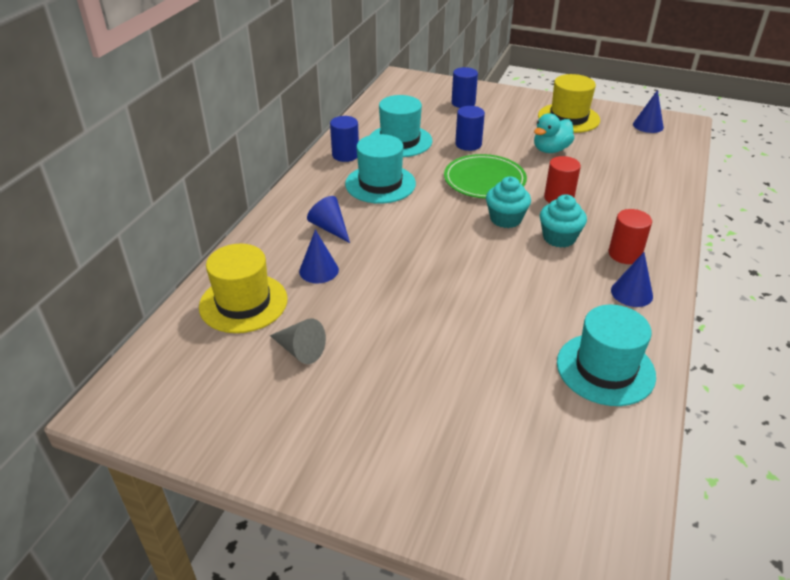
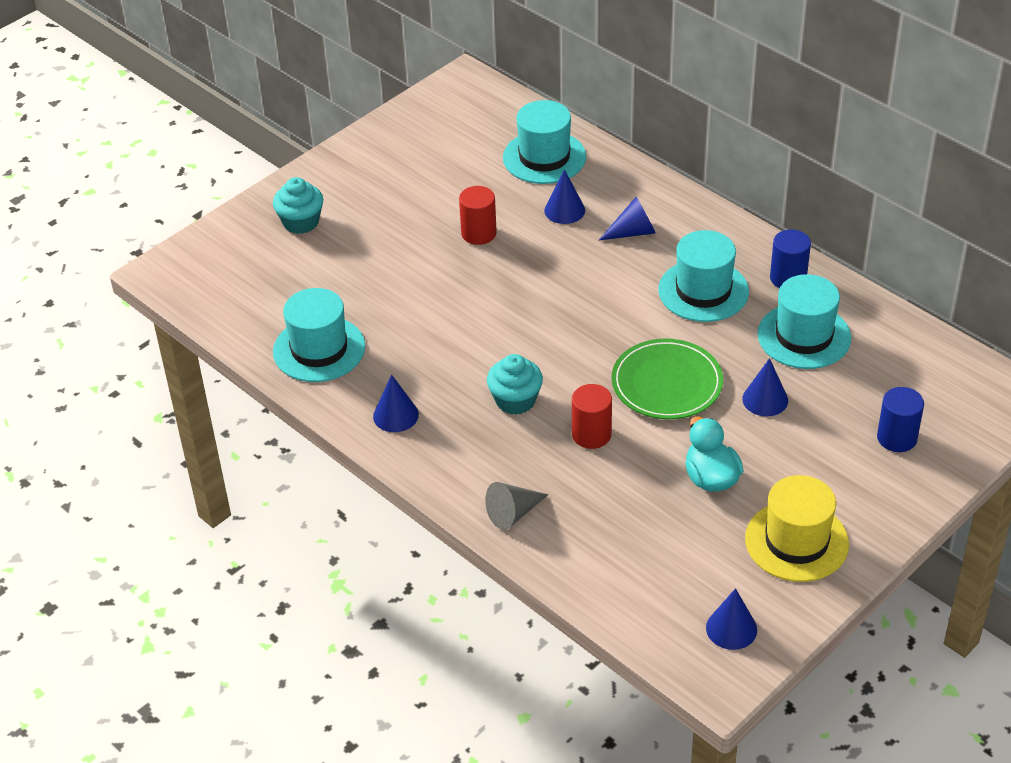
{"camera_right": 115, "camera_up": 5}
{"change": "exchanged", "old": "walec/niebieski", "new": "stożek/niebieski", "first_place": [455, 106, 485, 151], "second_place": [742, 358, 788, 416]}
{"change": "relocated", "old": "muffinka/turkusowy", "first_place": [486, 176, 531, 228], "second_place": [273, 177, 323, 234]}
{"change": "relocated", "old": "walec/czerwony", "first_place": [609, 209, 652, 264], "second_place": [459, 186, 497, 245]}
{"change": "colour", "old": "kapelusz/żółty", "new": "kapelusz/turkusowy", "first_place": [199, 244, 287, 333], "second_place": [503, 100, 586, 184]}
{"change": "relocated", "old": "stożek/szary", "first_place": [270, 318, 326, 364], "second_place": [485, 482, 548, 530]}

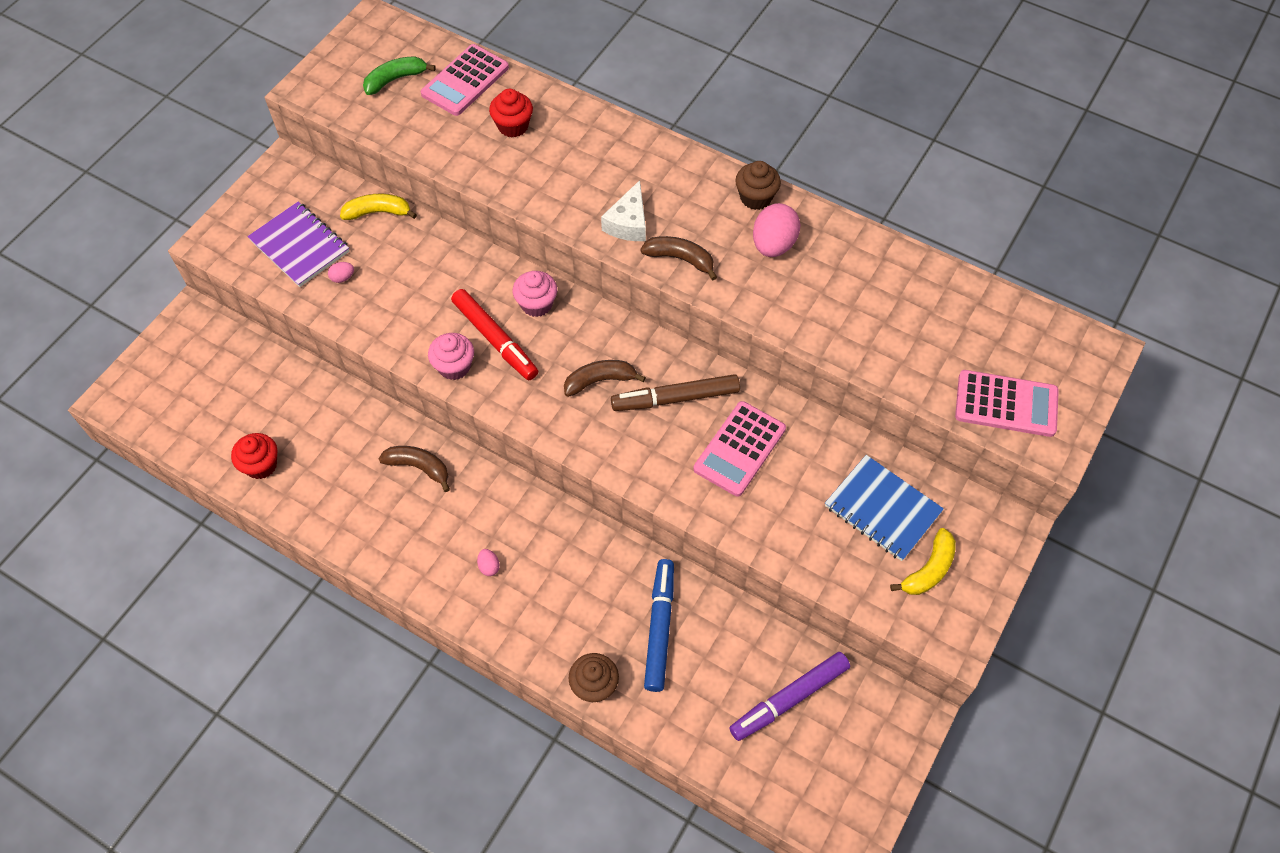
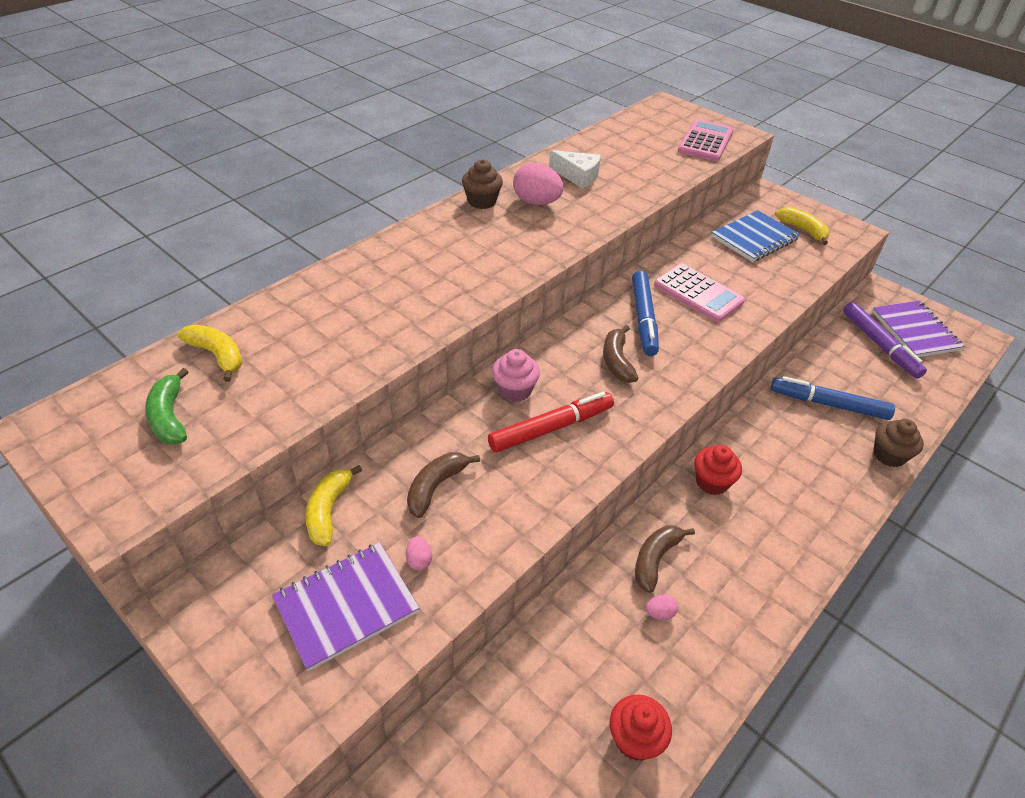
{"camera_right": -80, "camera_up": -15}
{"change": "exchanged", "old": "kalkulator/różowy", "new": "banan/żółty", "first_place": [421, 44, 509, 116], "second_place": [177, 325, 242, 382]}
{"change": "relocated", "old": "muffinka/czerwony", "first_place": [489, 89, 533, 137], "second_place": [694, 445, 742, 495]}
{"change": "relocated", "old": "ser/biały", "first_place": [601, 180, 646, 241], "second_place": [549, 150, 601, 189]}
{"change": "relocated", "old": "banan/brązowy", "first_place": [640, 236, 717, 280], "second_place": [407, 452, 480, 518]}
{"change": "missing", "old": "muffinka/różowy", "first_place": [428, 333, 474, 380]}
{"change": "colour", "old": "flamaster/brązowy", "new": "flamaster/niebieski", "first_place": [611, 374, 740, 411], "second_place": [632, 271, 659, 356]}
{"change": "relocated", "old": "jajko/różowy", "first_place": [477, 549, 500, 576], "second_place": [646, 595, 678, 620]}
{"change": "appeared", "new": "zeszyt/fioletowy", "second_place": [872, 301, 965, 357]}

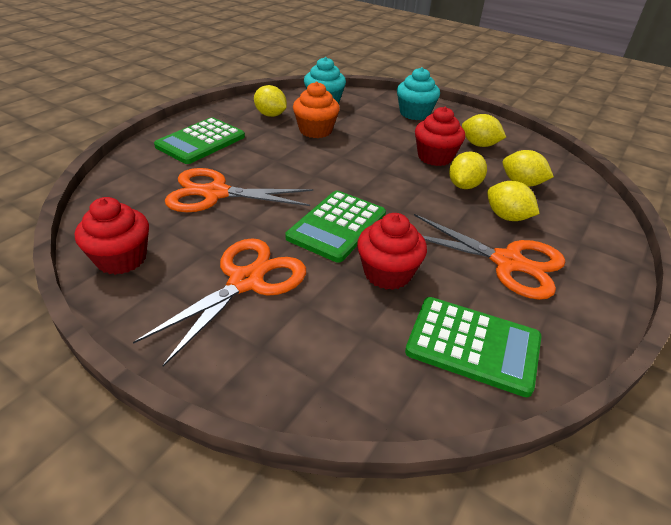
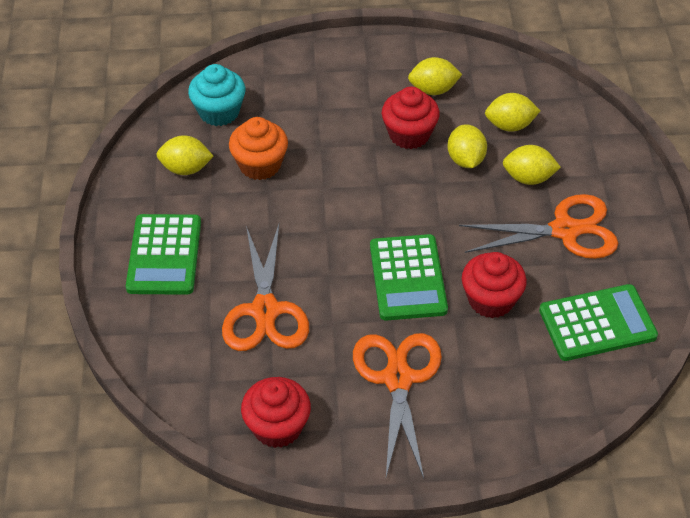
{"camera_right": -35, "camera_up": 10}
{"change": "missing", "old": "muffinka/turkusowy", "first_place": [397, 67, 440, 120]}
{"change": "spun", "old": "nożyczki/pomarańczowy", "first_place": [165, 168, 313, 212], "second_place": [222, 224, 309, 351], "degrees": -60}

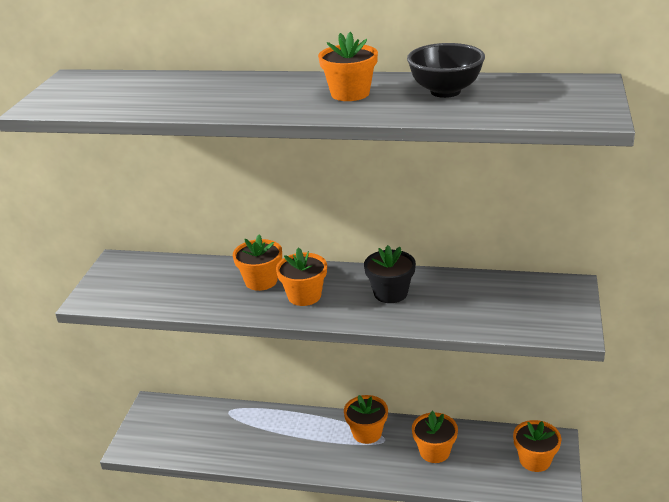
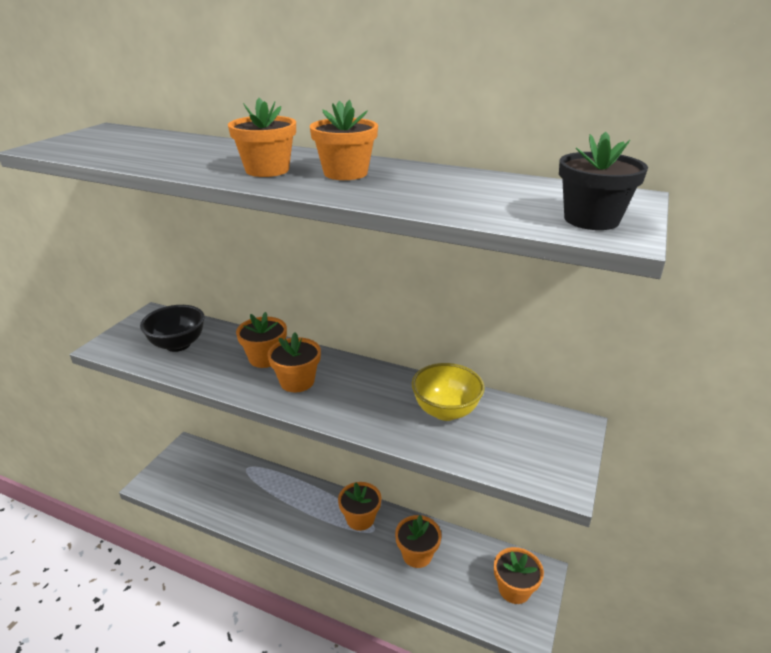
{"camera_right": 10, "camera_up": 0}
{"change": "relocated", "old": "miska/czarny", "first_place": [407, 43, 485, 98], "second_place": [140, 305, 204, 352]}
{"change": "relocated", "old": "doniczka/czarny", "first_place": [364, 245, 416, 303], "second_place": [559, 132, 648, 230]}
{"change": "appeared", "new": "doniczka/pomarańczowy", "second_place": [228, 98, 296, 177]}
{"change": "appeared", "new": "miska/żółty", "second_place": [412, 363, 485, 421]}

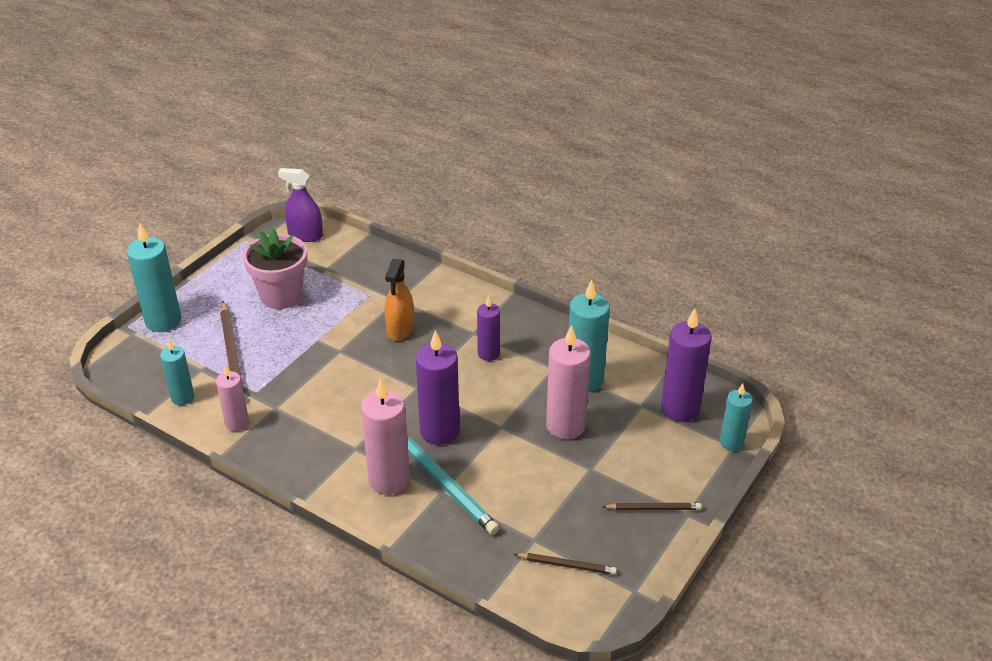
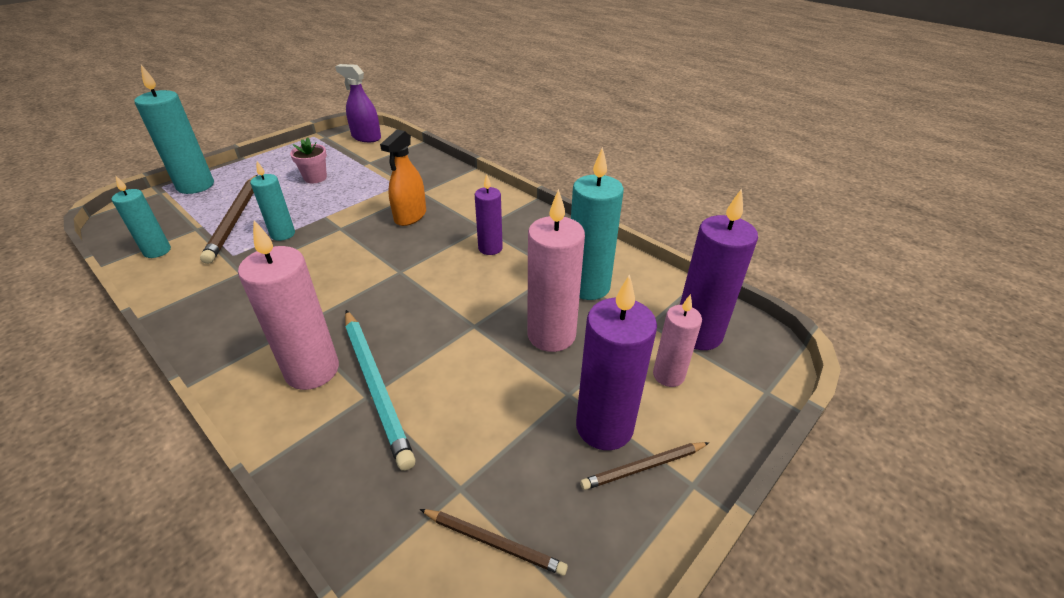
{"camera_right": 10, "camera_up": 0}
{"change": "size", "old": "doniczka/różowy", "first_place": [243, 228, 307, 309], "second_place": [290, 137, 327, 183], "factor": 0.55}
{"change": "relocated", "old": "świeca/fioletowy", "first_place": [416, 330, 460, 445], "second_place": [576, 274, 657, 450]}
{"change": "relocated", "old": "świeca/różowy", "first_place": [216, 365, 249, 432], "second_place": [653, 294, 702, 387]}
{"change": "relocated", "old": "świeca/turkusowy", "first_place": [720, 384, 753, 451], "second_place": [250, 161, 295, 241]}
{"change": "spun", "old": "ołówek/brązowy", "first_place": [602, 503, 702, 510], "second_place": [580, 442, 709, 490], "degrees": 150}

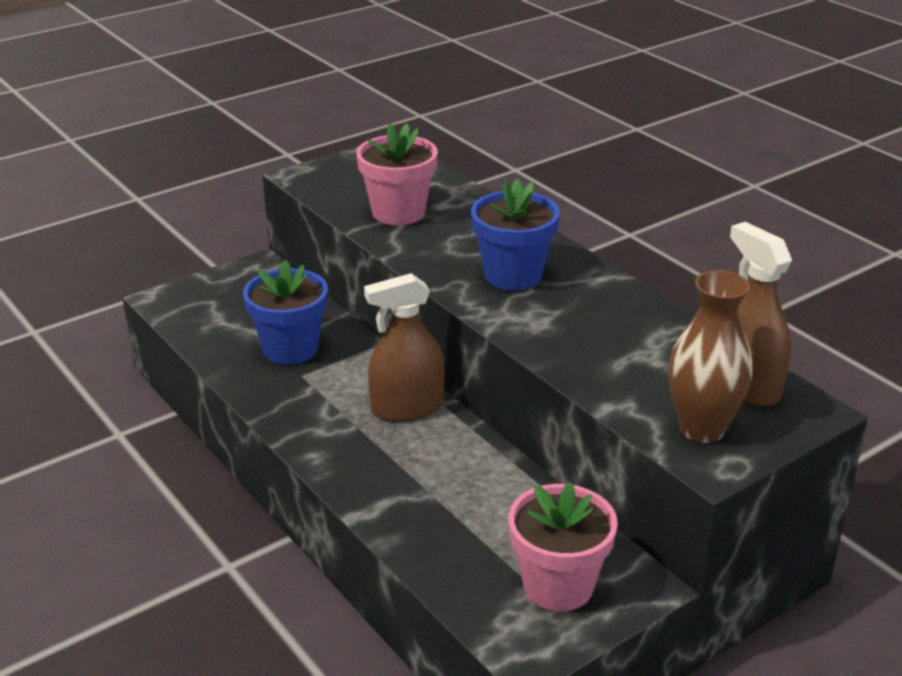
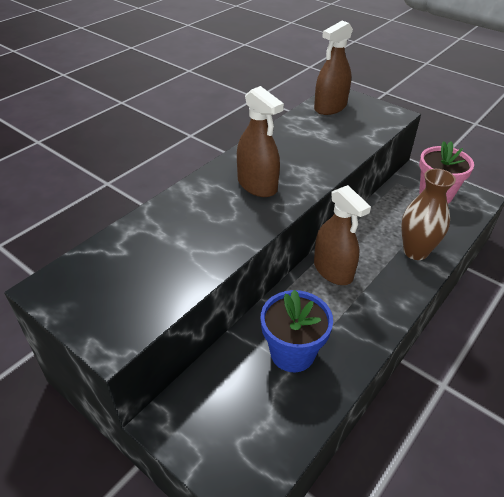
{"camera_right": -105, "camera_up": 10}
{"change": "missing", "old": "doniczka/różowy", "first_place": [356, 123, 438, 225]}
{"change": "exchanged", "old": "doniczka/niebieski", "new": "spryskiwacz/brązowy", "first_place": [471, 179, 560, 290], "second_place": [237, 86, 284, 197]}
{"change": "relocated", "old": "wazon/brązowy", "first_place": [668, 270, 753, 443], "second_place": [401, 169, 456, 260]}

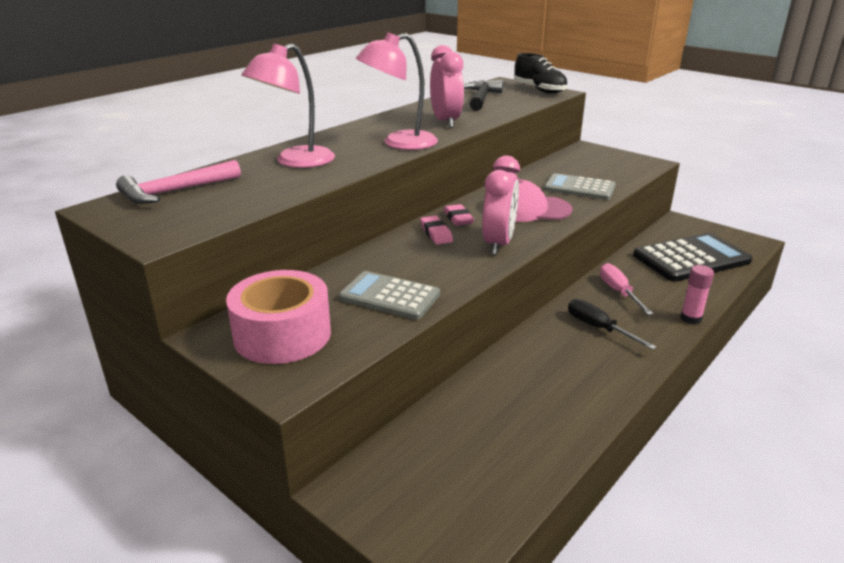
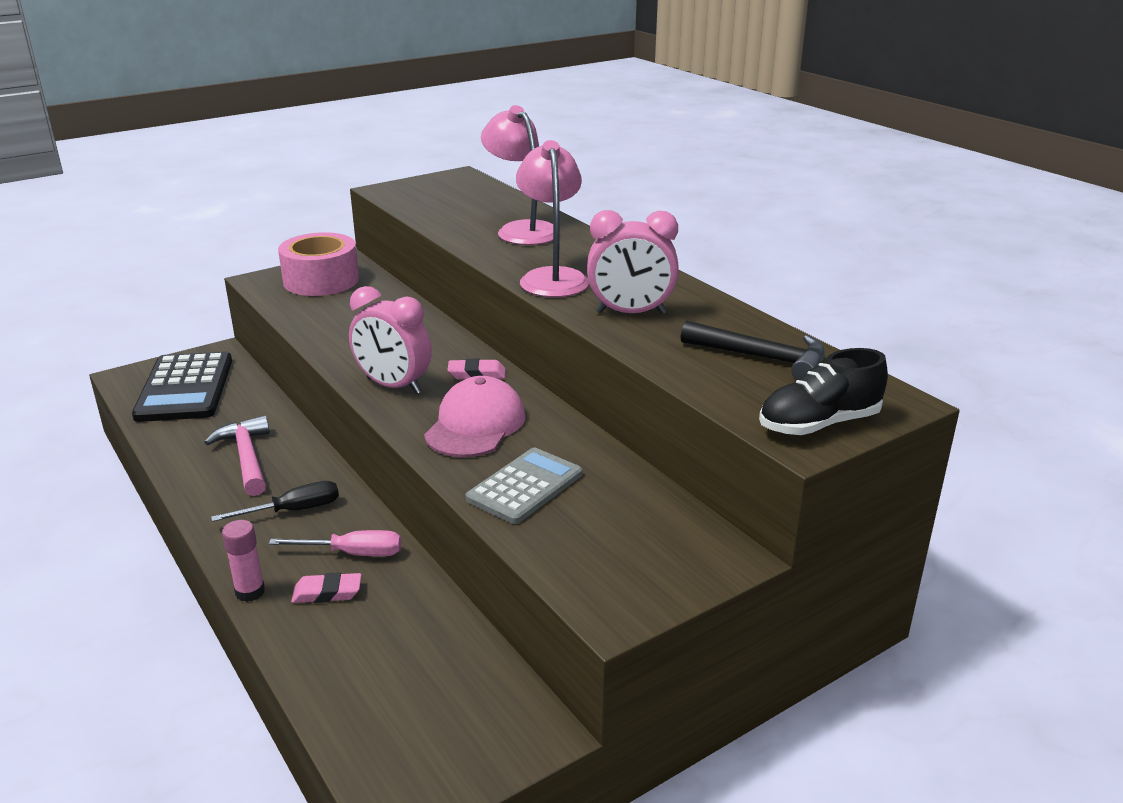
{"camera_right": 105, "camera_up": 0}
{"change": "relocated", "old": "młotek/różowy", "first_place": [116, 160, 241, 204], "second_place": [204, 415, 270, 496]}
{"change": "relocated", "old": "gumka do mazania/różowy", "first_place": [420, 216, 453, 245], "second_place": [291, 572, 362, 603]}
{"change": "relocated", "old": "kalkulator/czarny", "first_place": [633, 233, 753, 282], "second_place": [132, 351, 232, 422]}
{"change": "missing", "old": "kalkulator/szary", "first_place": [339, 271, 440, 320]}

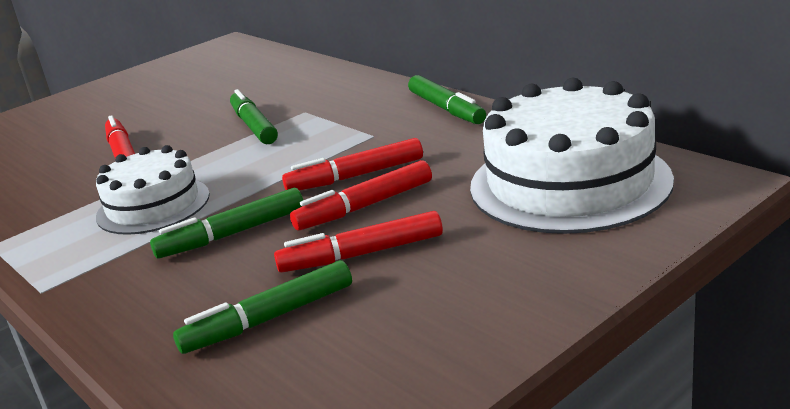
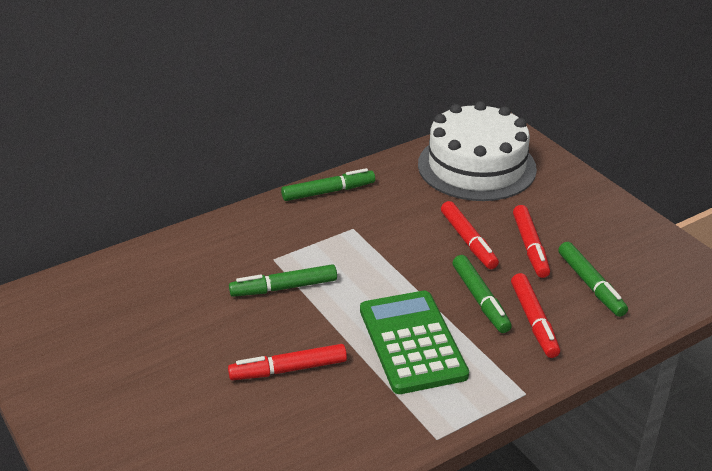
{"camera_right": -85, "camera_up": 10}
{"change": "relocated", "old": "flamaster/czerwony", "first_place": [282, 138, 423, 191], "second_place": [511, 273, 560, 358]}
{"change": "exchanged", "old": "tort/biały", "new": "kalkulator/zielony", "first_place": [96, 145, 210, 235], "second_place": [360, 290, 469, 394]}

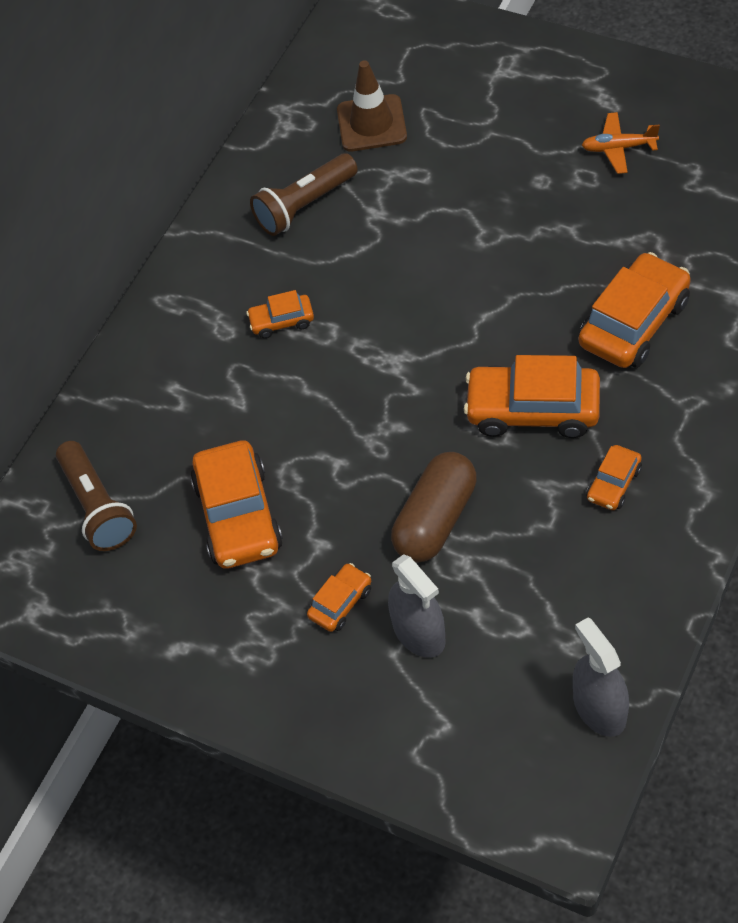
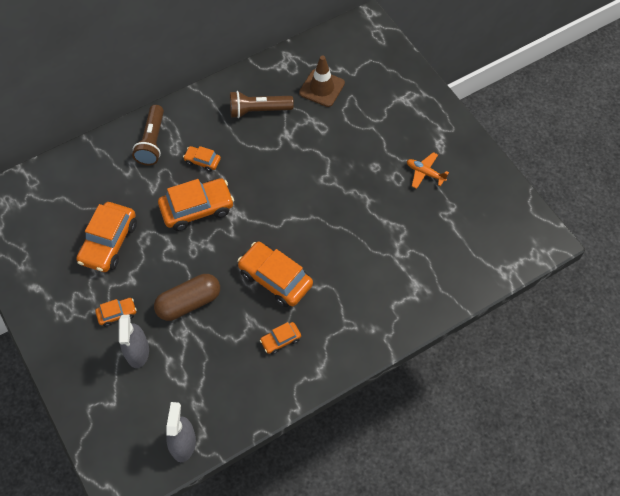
{"camera_right": 25, "camera_up": 5}
{"change": "relocated", "old": "samochód/pomarańczowy", "first_place": [579, 252, 691, 368], "second_place": [158, 178, 234, 231]}
{"change": "relocated", "old": "latarka/brązowy", "first_place": [56, 441, 137, 551], "second_place": [132, 105, 164, 165]}

